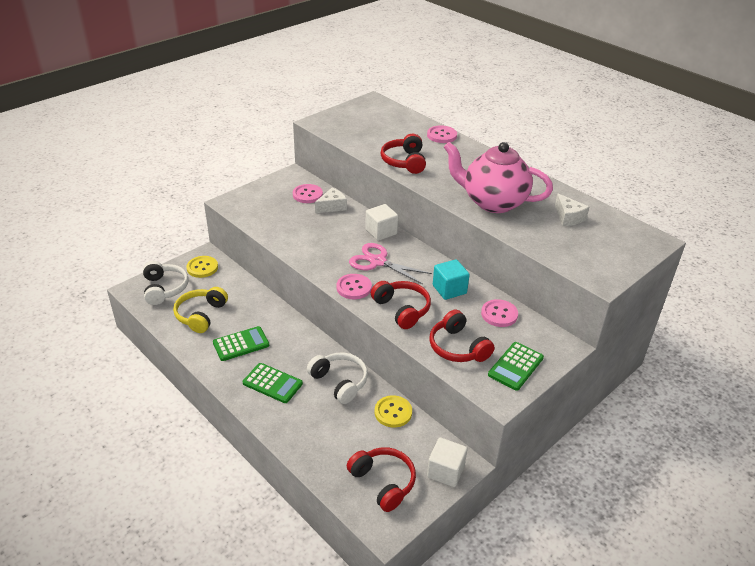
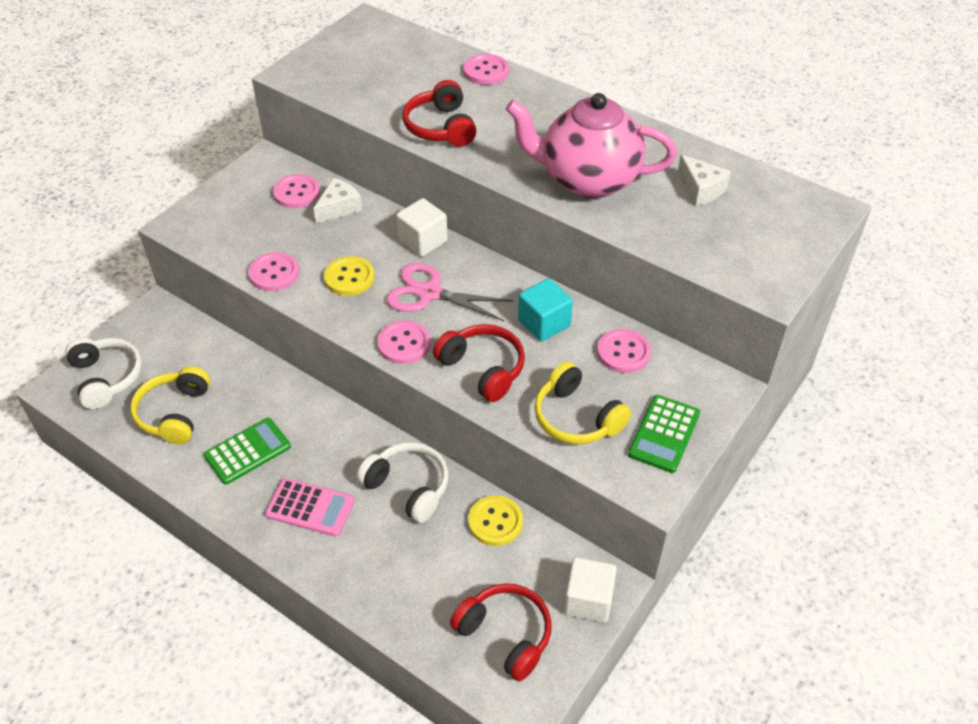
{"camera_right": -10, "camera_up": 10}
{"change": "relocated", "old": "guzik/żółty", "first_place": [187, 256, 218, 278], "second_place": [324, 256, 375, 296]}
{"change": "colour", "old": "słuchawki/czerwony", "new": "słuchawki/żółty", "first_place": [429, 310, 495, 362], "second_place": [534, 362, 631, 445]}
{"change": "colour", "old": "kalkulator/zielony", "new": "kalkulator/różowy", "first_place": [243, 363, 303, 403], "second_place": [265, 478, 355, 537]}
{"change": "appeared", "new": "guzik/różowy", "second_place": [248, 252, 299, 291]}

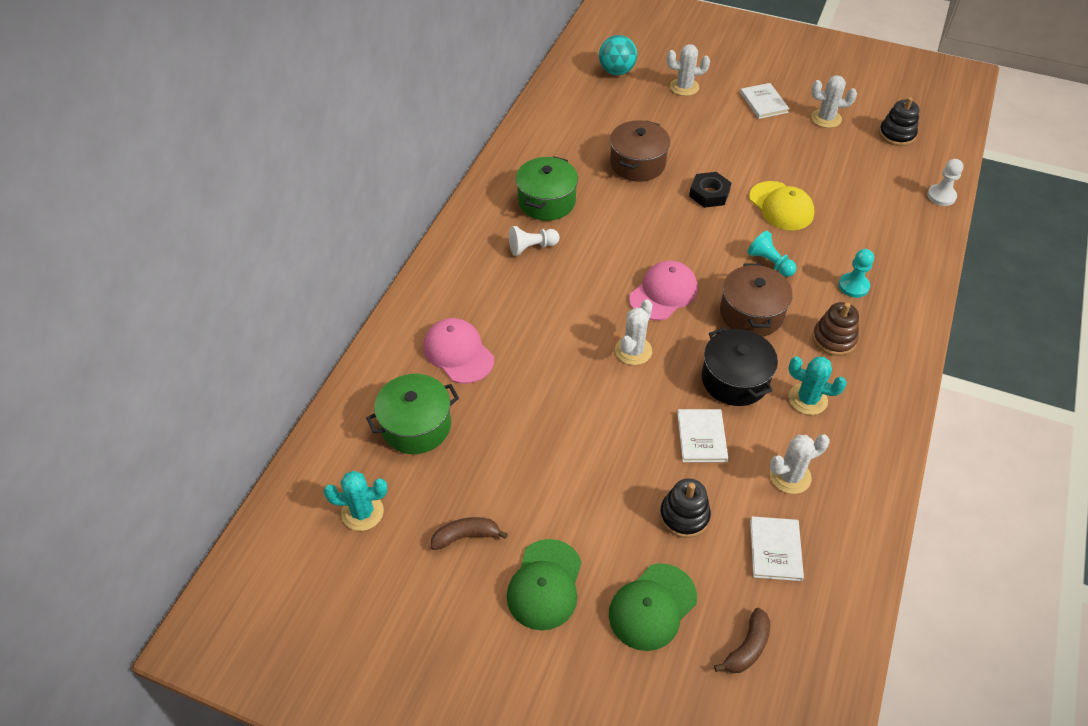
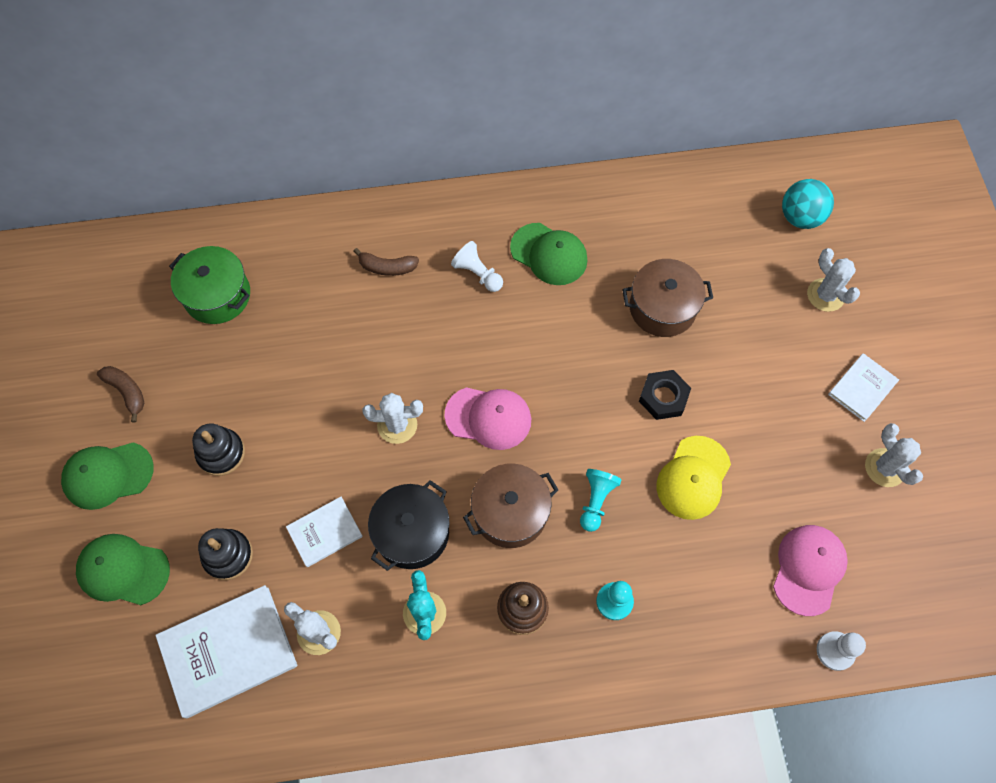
{"camera_right": 60, "camera_up": 15}
{"change": "relocated", "old": "zabawka nakładanka/czarny", "first_place": [879, 97, 919, 146], "second_place": [192, 423, 245, 476]}
{"change": "exchanged", "old": "garnek/zielony", "new": "czapka/zielony", "first_place": [516, 156, 578, 221], "second_place": [510, 223, 587, 285]}
{"change": "relocated", "old": "czapka/różowy", "first_place": [423, 318, 494, 384], "second_place": [773, 525, 848, 616]}
{"change": "missing", "old": "kaktus/turkusowy", "first_place": [324, 471, 387, 531]}
{"change": "size", "old": "książka/biały", "first_place": [750, 516, 804, 581], "second_place": [155, 585, 297, 718], "factor": 1.78}
{"change": "relocated", "old": "banan/brązowy", "first_place": [714, 608, 770, 673], "second_place": [353, 248, 419, 276]}

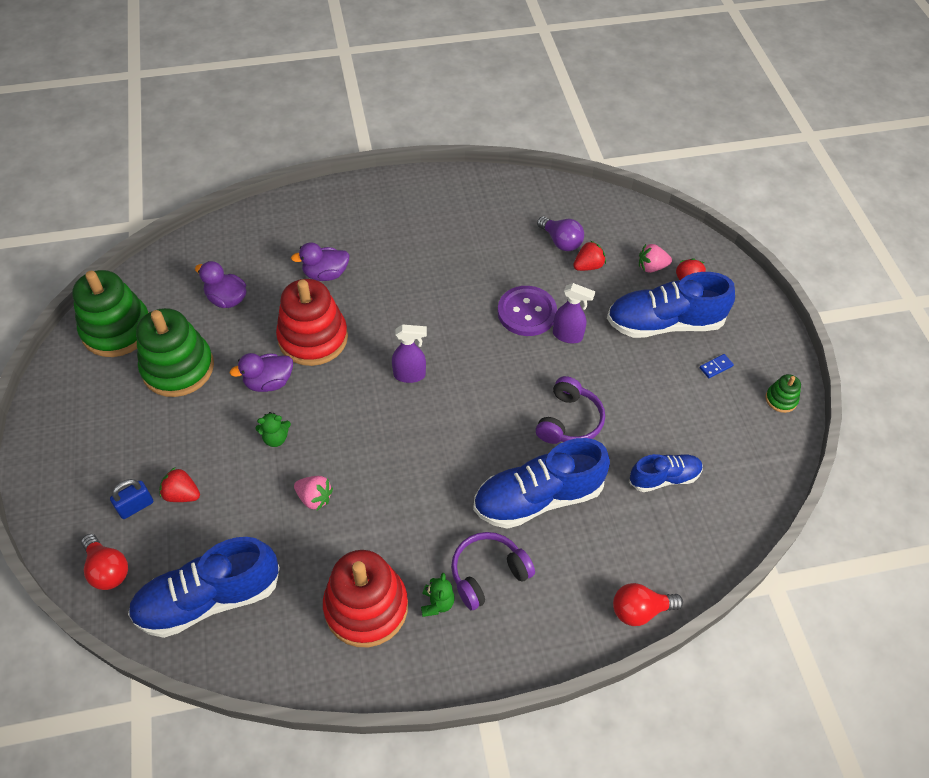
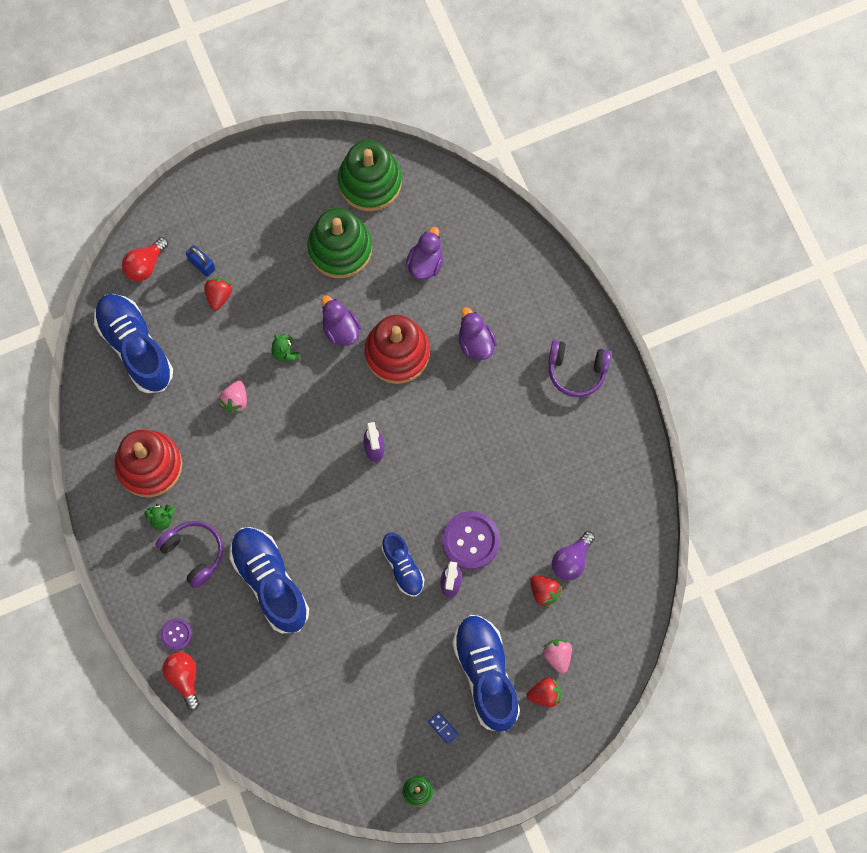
{"camera_right": 80, "camera_up": 20}
{"change": "relocated", "old": "słuchawki/fioletowy", "first_place": [536, 376, 605, 444], "second_place": [549, 340, 611, 397]}
{"change": "relocated", "old": "but/niebieski", "first_place": [629, 454, 703, 492], "second_place": [381, 532, 424, 596]}
{"change": "appeared", "new": "guzik/fioletowy", "second_place": [160, 618, 192, 650]}

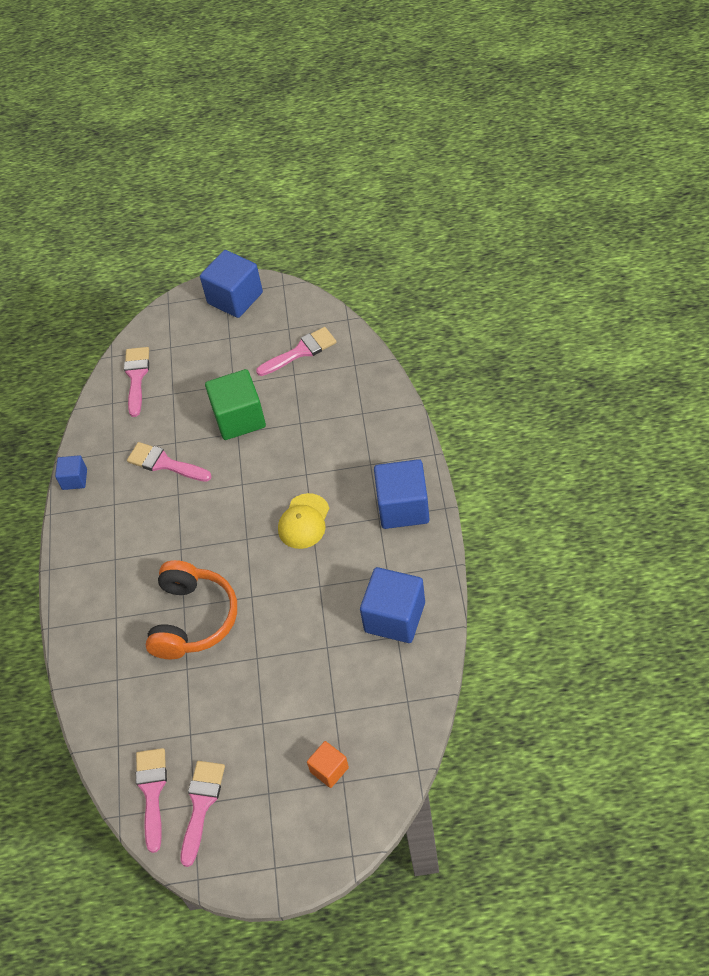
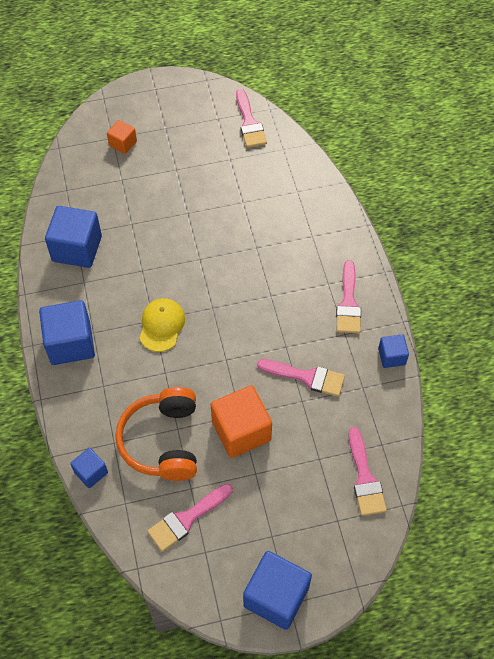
{"camera_right": 165, "camera_up": 5}
{"change": "colour", "old": "sześcian/zielony", "new": "sześcian/pomarańczowy", "first_place": [205, 369, 266, 440], "second_place": [210, 385, 272, 458]}
{"change": "relocated", "old": "słuchawki/pomarańczowy", "first_place": [146, 560, 237, 659], "second_place": [115, 387, 197, 481]}
{"change": "relocated", "old": "pędzel/różowy", "first_place": [180, 761, 225, 867], "second_place": [336, 260, 361, 333]}
{"change": "appeared", "new": "sześcian/niebieski", "second_place": [70, 448, 108, 488]}

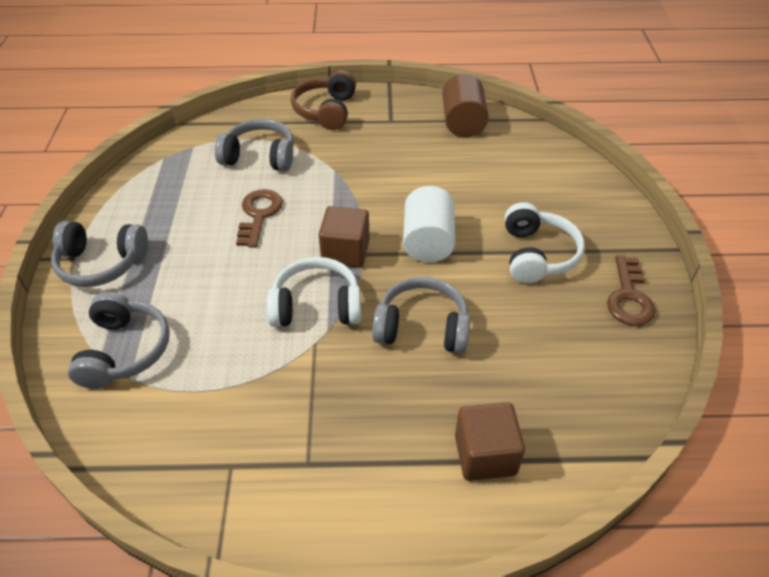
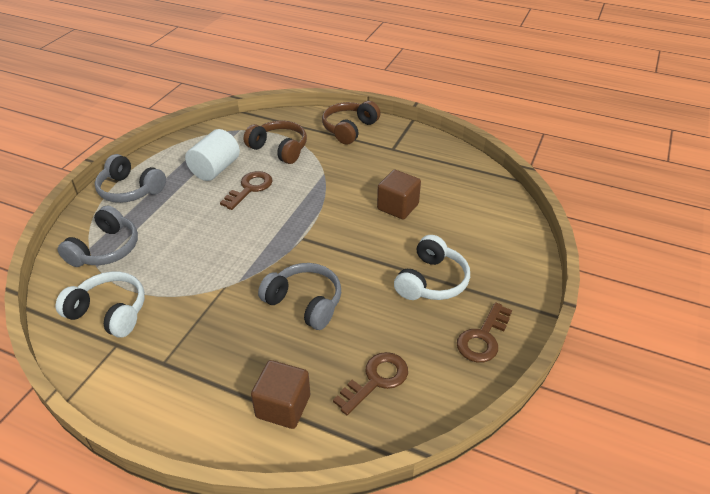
{"camera_right": 25, "camera_up": -5}
{"change": "missing", "old": "walec/brązowy", "first_place": [442, 74, 489, 137]}
{"change": "colour", "old": "słuchawki/szary", "new": "słuchawki/brązowy", "first_place": [215, 119, 294, 171], "second_place": [244, 121, 307, 164]}
{"change": "relocated", "old": "walec/biały", "first_place": [403, 186, 455, 262], "second_place": [185, 129, 240, 181]}
{"change": "relocated", "old": "sześcian/brązowy", "first_place": [319, 206, 370, 268], "second_place": [377, 170, 421, 219]}
{"change": "relocated", "old": "słuchawki/biały", "first_place": [267, 257, 361, 327], "second_place": [56, 272, 145, 338]}
{"change": "appeared", "new": "klucz/brązowy", "second_place": [333, 352, 408, 415]}

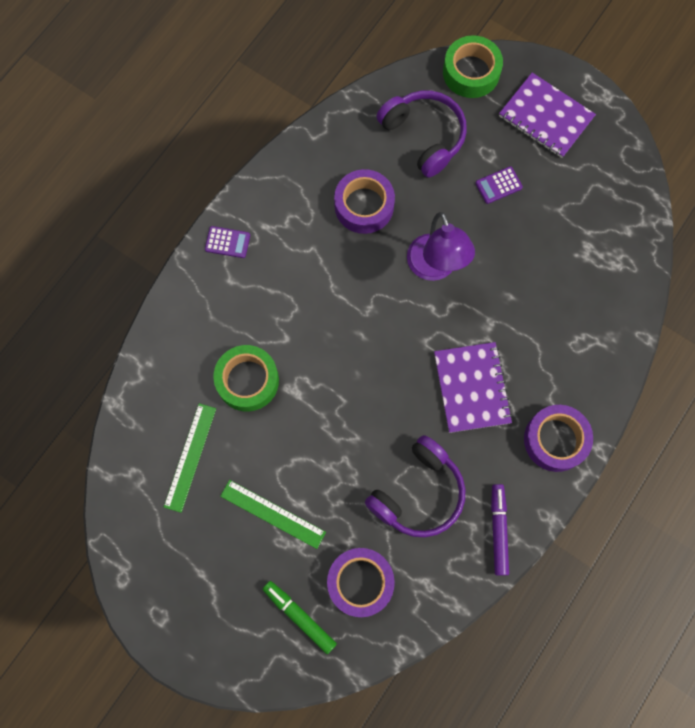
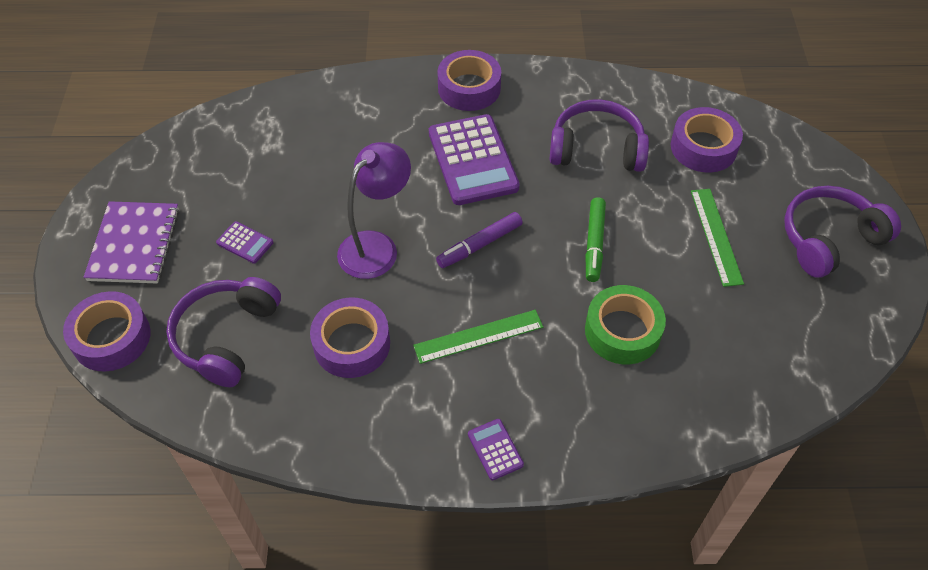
{"camera_right": -125, "camera_up": -20}
{"change": "colour", "old": "taśma klejąca/zielony", "new": "taśma klejąca/fioletowy", "first_place": [443, 35, 503, 98], "second_place": [63, 291, 151, 371]}
{"change": "exchanged", "old": "zeszyt/fioletowy", "new": "kalkulator/fioletowy", "first_place": [434, 342, 513, 433], "second_place": [429, 114, 520, 205]}
{"change": "relocated", "old": "linijka/zielony", "first_place": [164, 403, 216, 513], "second_place": [413, 310, 543, 364]}
{"change": "relocated", "old": "flamaster/fioletowy", "first_place": [491, 484, 509, 576], "second_place": [436, 212, 523, 268]}
{"change": "relocated", "old": "flamaster/zielony", "first_place": [262, 581, 337, 654], "second_place": [585, 197, 606, 282]}
{"change": "appeared", "new": "słuchawki/fioletowy", "second_place": [784, 186, 901, 278]}

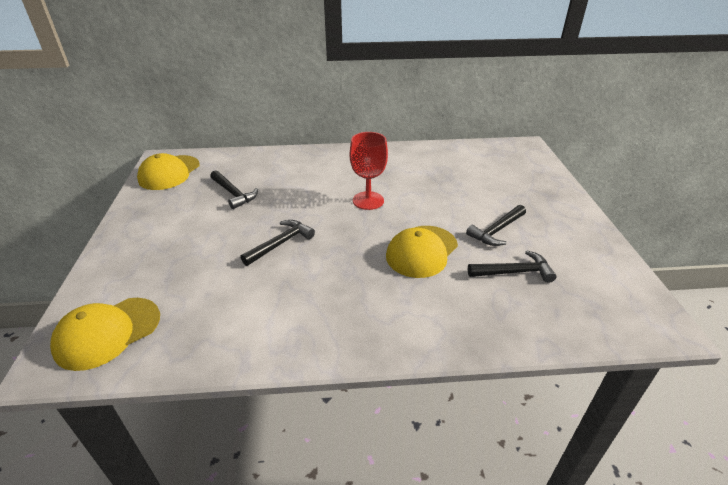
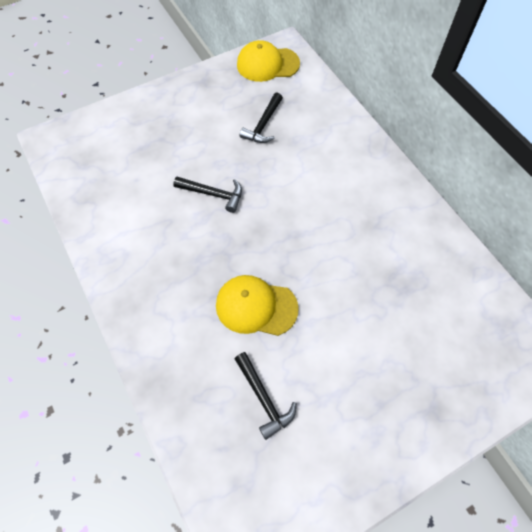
{"camera_right": 65, "camera_up": 25}
{"change": "missing", "old": "kielich/czerwony", "first_place": [350, 132, 388, 210]}
{"change": "missing", "old": "młotek/czarny", "first_place": [466, 205, 526, 246]}
{"change": "missing", "old": "czapka/żółty", "first_place": [50, 298, 160, 371]}

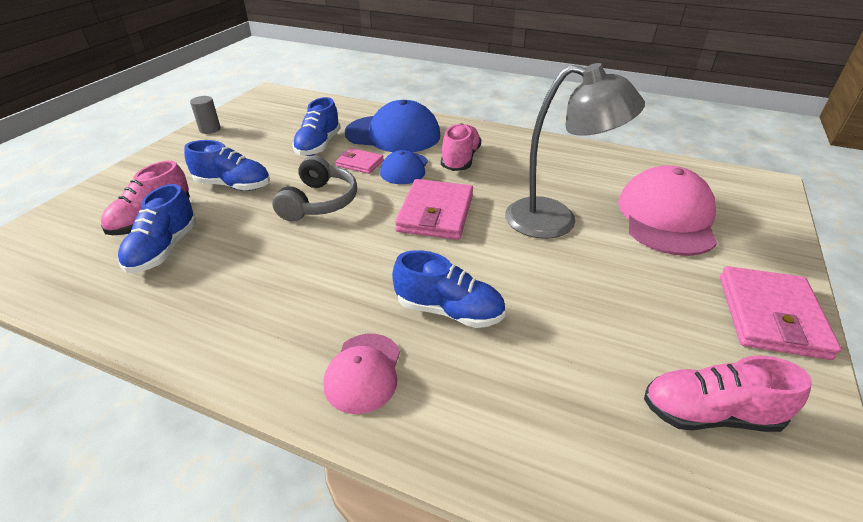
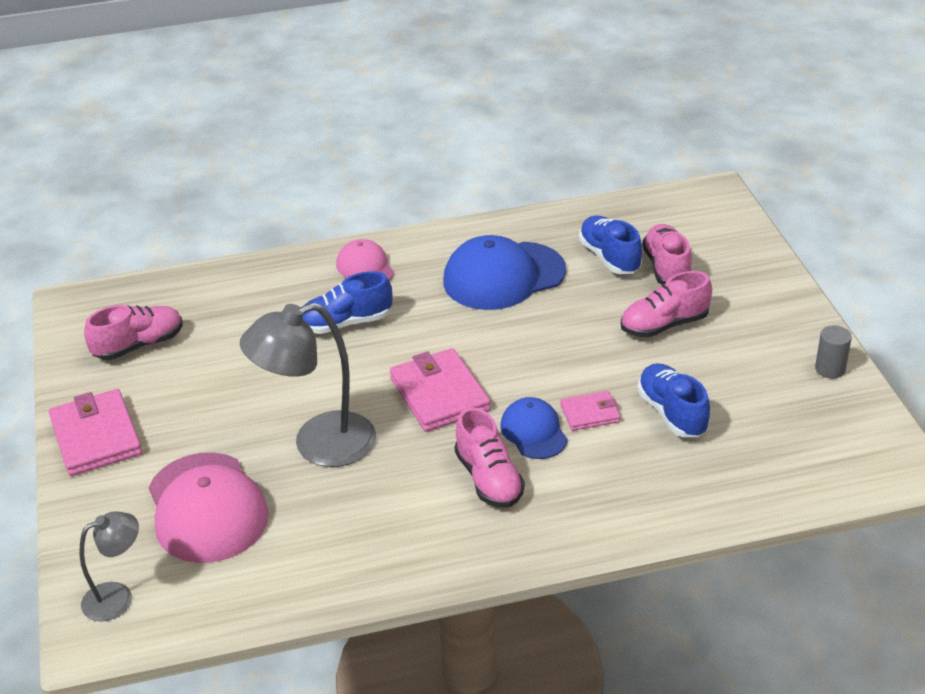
{"camera_right": 145, "camera_up": 0}
{"change": "relocated", "old": "czapka/niebieski", "first_place": [345, 100, 440, 152], "second_place": [443, 235, 566, 310]}
{"change": "colour", "old": "but/niebieski", "new": "but/różowy", "first_place": [184, 140, 270, 191], "second_place": [621, 271, 712, 338]}
{"change": "missing", "old": "słuchawki/szary", "first_place": [272, 155, 357, 222]}
{"change": "appeared", "new": "lampka/szary", "second_place": [80, 511, 139, 621]}

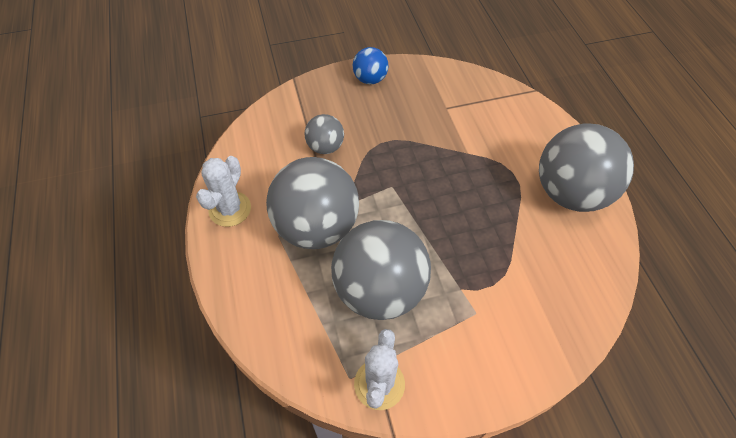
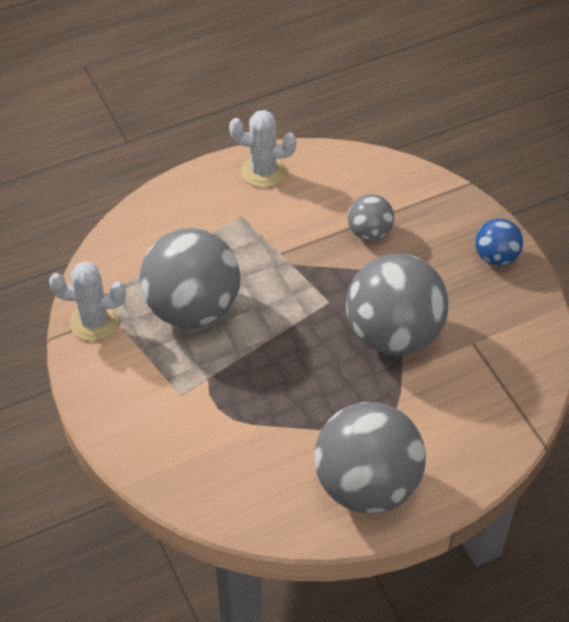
{"camera_right": 80, "camera_up": -5}
{"change": "relocated", "old": "piłka/szary", "first_place": [266, 157, 359, 249], "second_place": [346, 254, 448, 355]}

